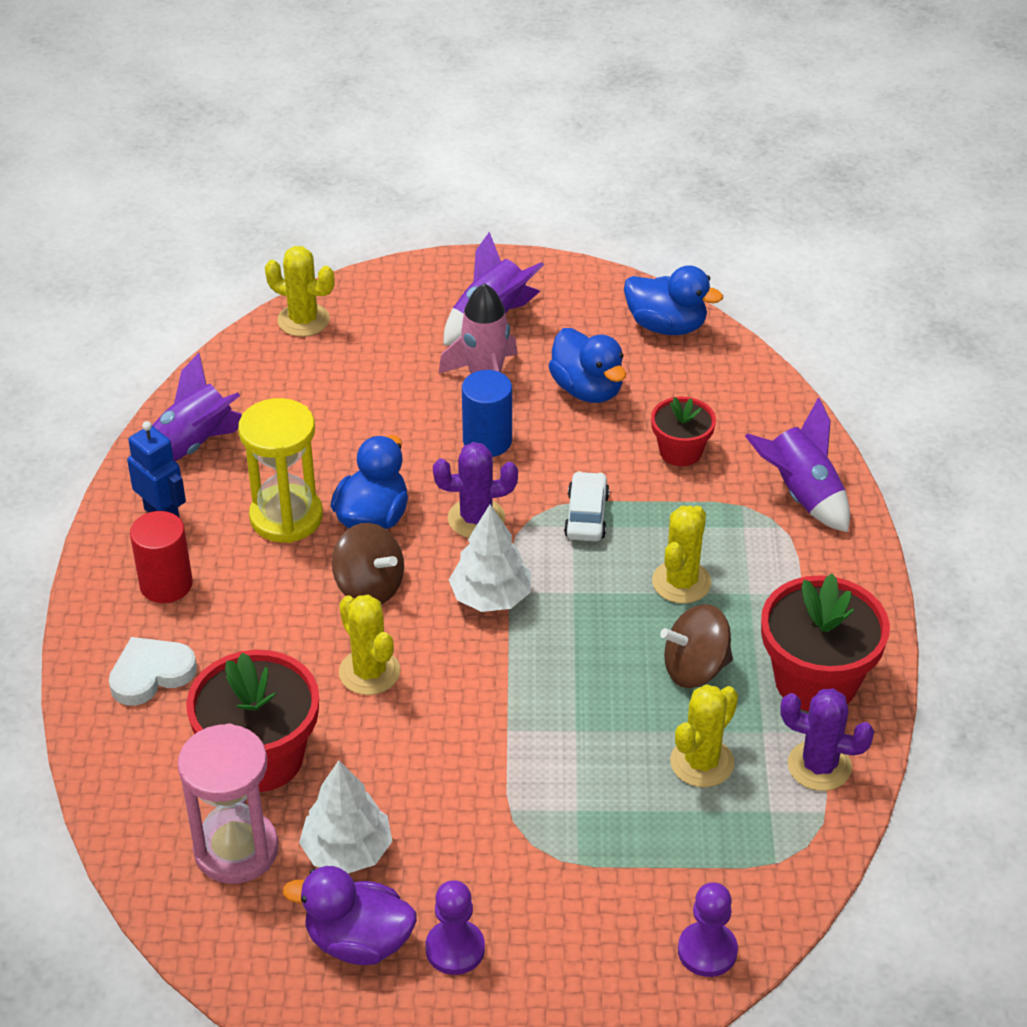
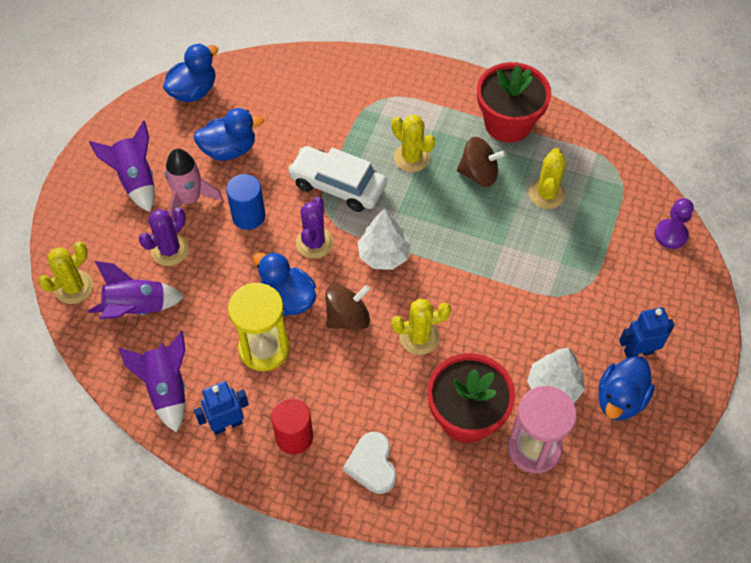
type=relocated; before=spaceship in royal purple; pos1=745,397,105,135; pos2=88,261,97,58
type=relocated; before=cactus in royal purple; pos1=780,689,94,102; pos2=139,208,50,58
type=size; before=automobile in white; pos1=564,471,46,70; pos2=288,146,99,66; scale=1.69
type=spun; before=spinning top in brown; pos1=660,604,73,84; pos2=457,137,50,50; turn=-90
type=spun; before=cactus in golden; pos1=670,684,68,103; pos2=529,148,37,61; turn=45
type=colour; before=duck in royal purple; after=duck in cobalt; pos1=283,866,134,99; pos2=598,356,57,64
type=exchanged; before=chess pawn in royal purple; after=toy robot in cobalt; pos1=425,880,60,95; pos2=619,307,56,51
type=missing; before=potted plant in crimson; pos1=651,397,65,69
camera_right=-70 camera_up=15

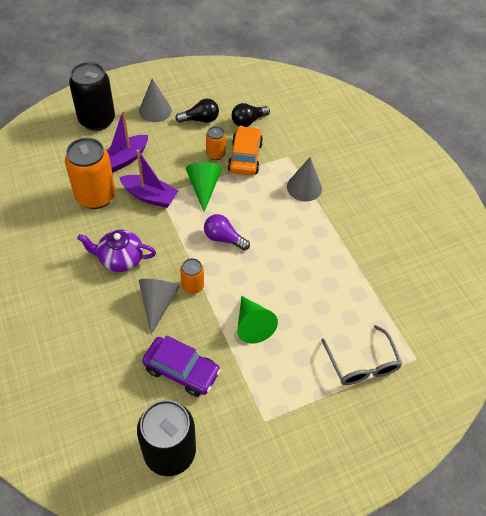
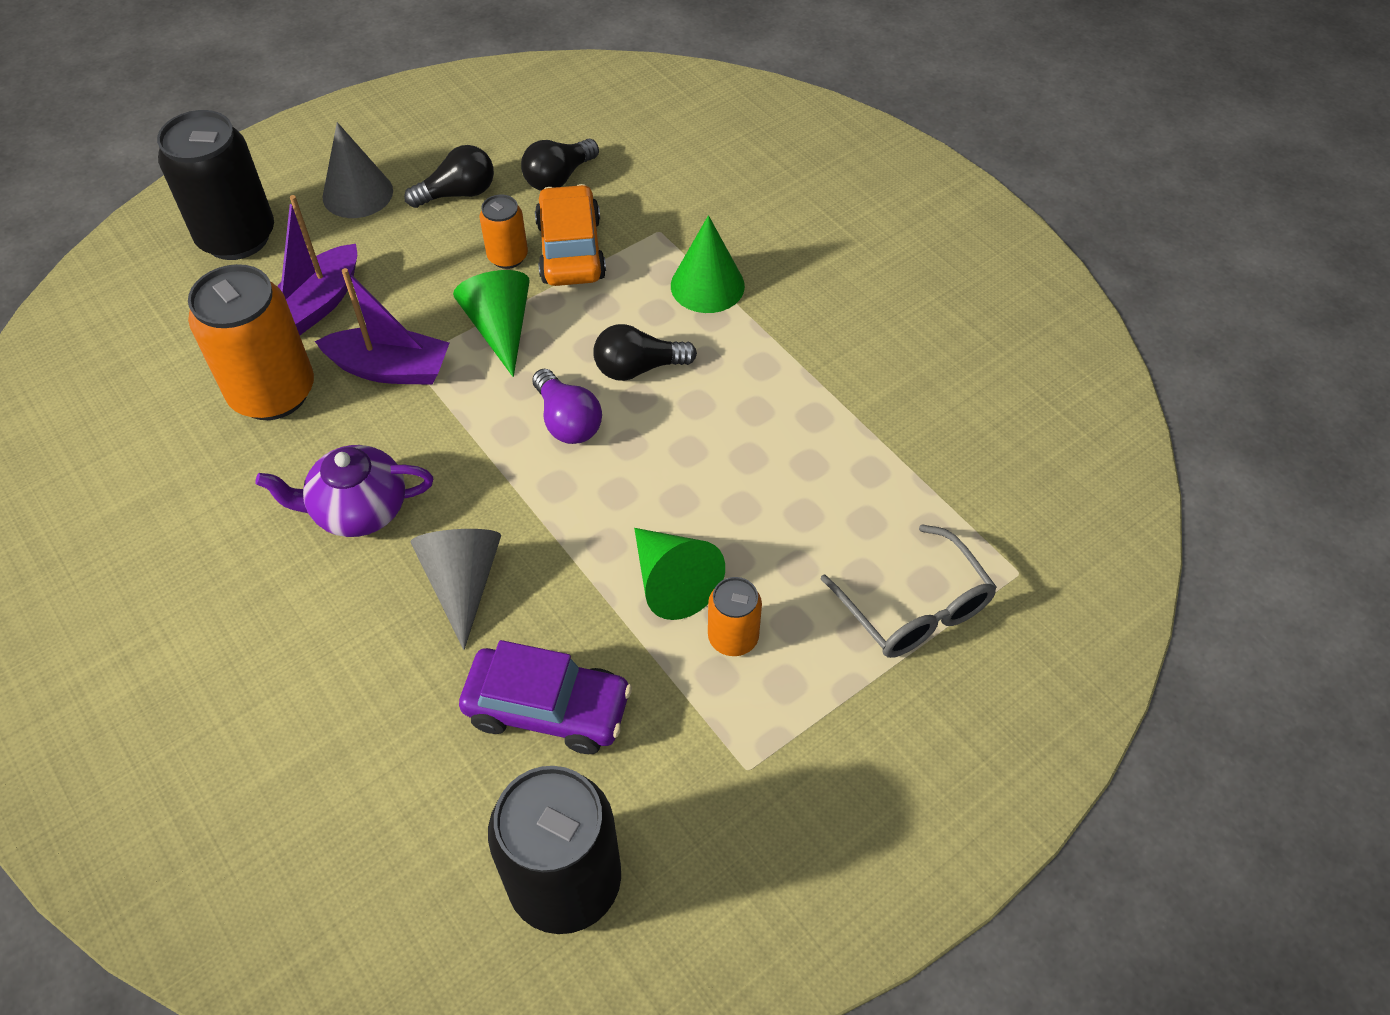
type=spun; before=light bulb in royal purple; pos1=204,214,46,36; pos2=532,369,70,75; turn=-135
type=appeared; after=light bulb in jet-black; pos2=593,324,104,57
type=colour; before=solid cone in ash-grey; after=solid cone in green; pos1=287,157,35,44; pos2=671,215,74,98
type=relocated; before=can in orange-coloured; pos1=180,258,24,36; pos2=708,577,54,79
camera_right=-10 camera_up=0

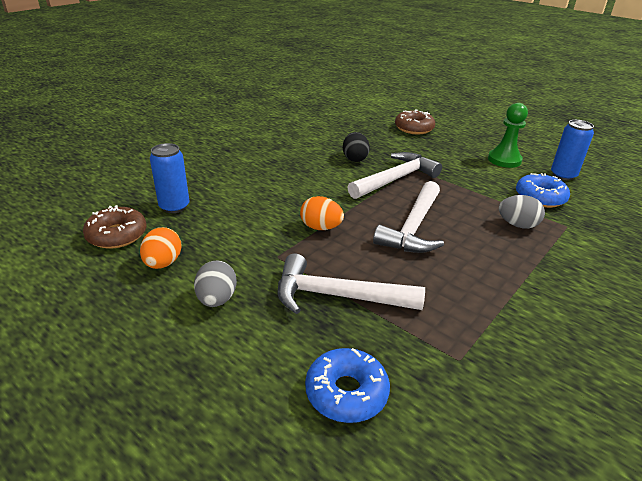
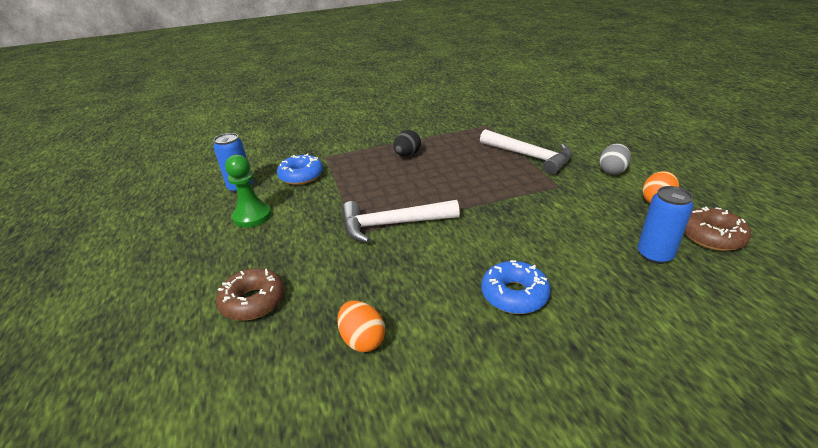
type=relocated; before=egg shape in orange-coloured; pos1=300,196,44,34; pos2=337,300,48,52
type=relocated; before=egg shape in jet-black; pos1=343,132,27,30; pos2=393,130,28,27
type=relocated; before=glazed donut in cobalt; pos1=305,348,85,75; pos2=481,260,69,54
type=missing; before=carpenter's hammer in white; pos1=373,181,71,72
type=missing; before=egg shape in ash-grey; pos1=499,195,46,34
camera_right=-145 camera_up=0

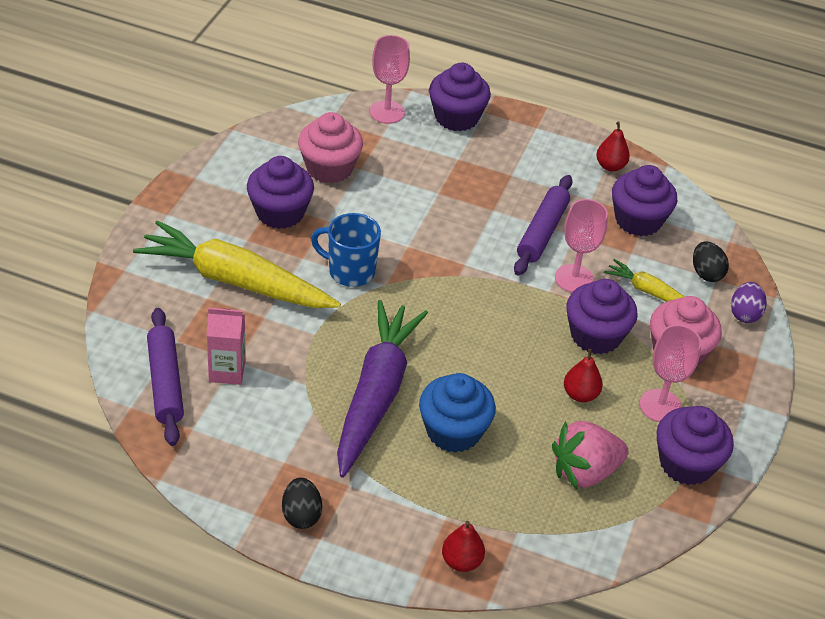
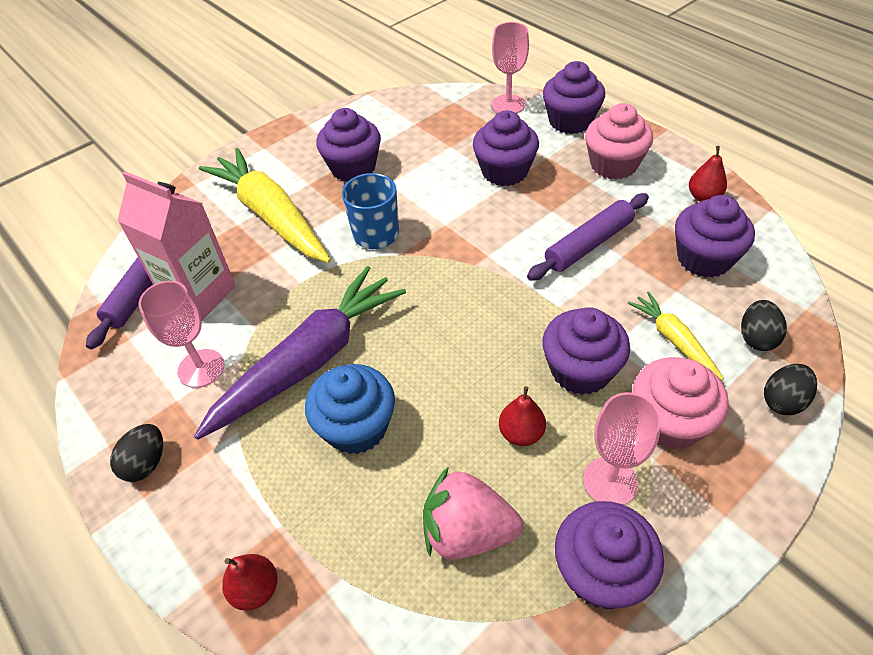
type=size; before=carton in rosy; pos1=207,308,39,77; pos2=117,171,119,149; scale=1.63
type=relocated; before=wine glass in rosy; pos1=555,199,53,93; pos2=138,281,87,107
type=appeared; after=muffin in royal purple; pos2=473,111,66,75
type=relocated; before=muffin in rosy; pos1=298,112,65,71; pos2=585,103,68,77
type=colour; before=egg shape in royal purple; after=egg shape in jet-black; pos1=731,282,36,41; pos2=764,364,53,51
camera_right=35 camera_up=5

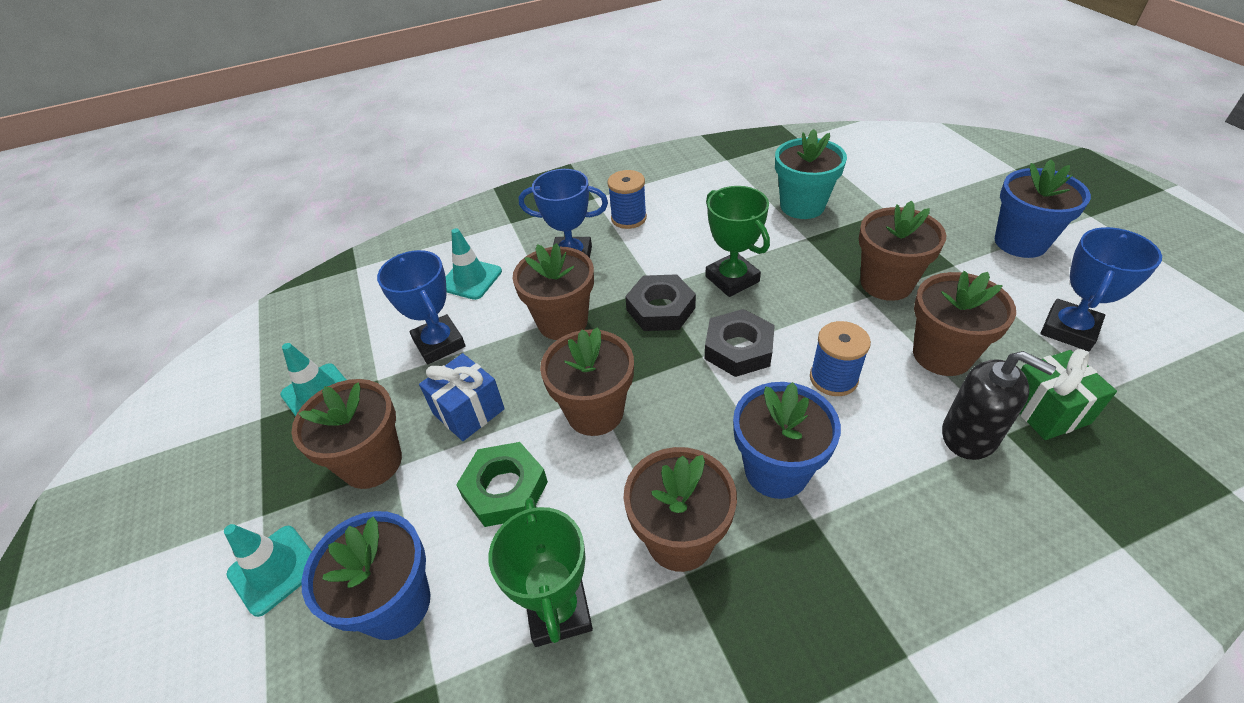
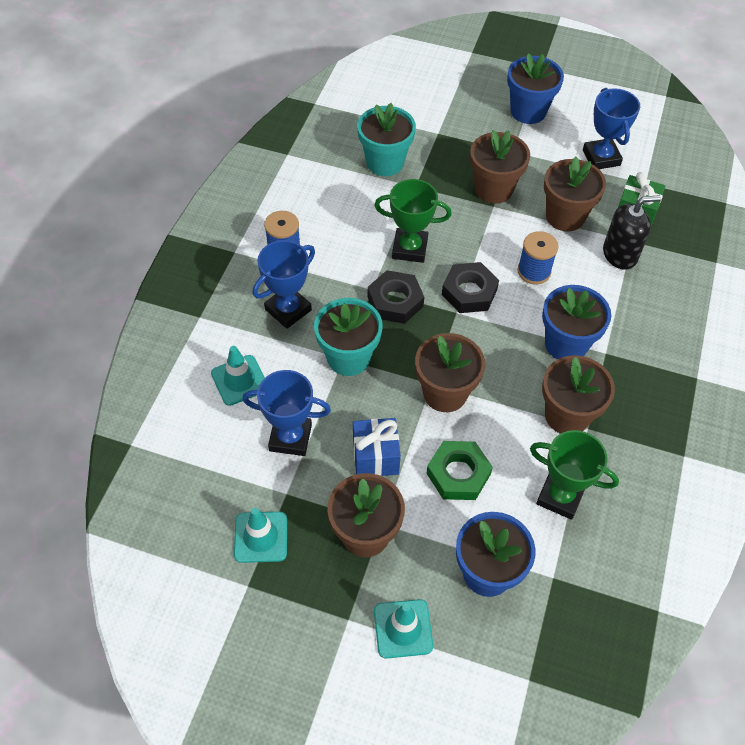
type=colour; before=potted plant in brown; after=potted plant in teal; pos1=512,243,82,97; pos2=314,298,68,78
camera_right=-55 camera_up=10

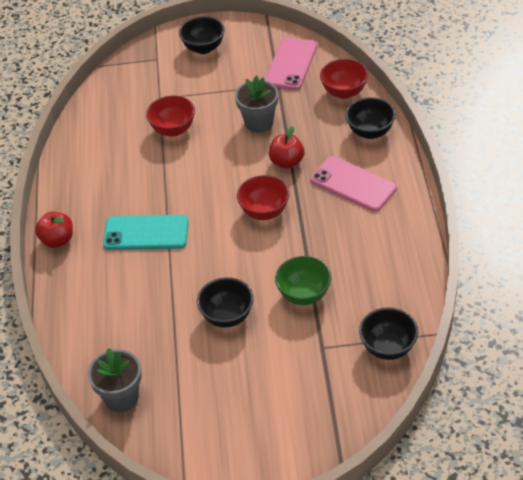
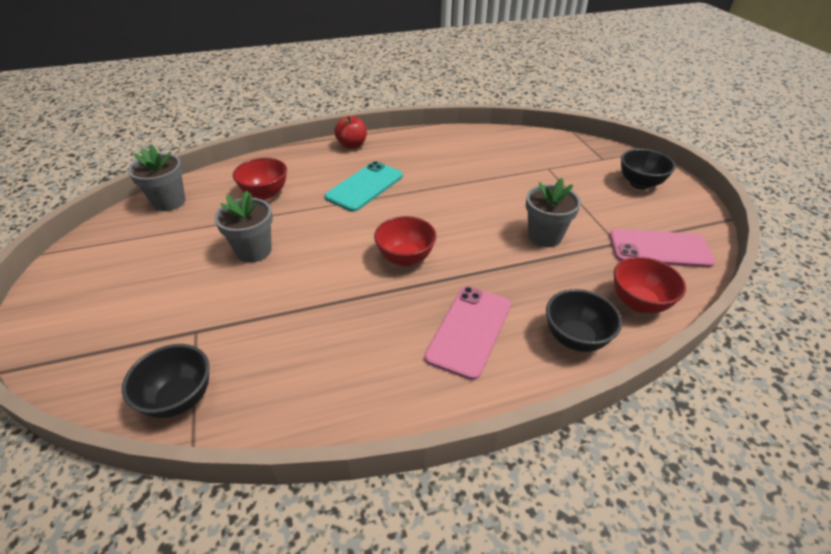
type=exchanged; before=bowl in jet-black; after=potted plant in ash-grey; pos1=197,277,57,51; pos2=214,191,59,72
type=relocated; before=bowl in crimson; pos1=146,96,49,41; pos2=233,158,54,42
type=spun; before=phone in teal; pos1=103,215,86,35; pos2=325,161,78,51; turn=45
type=missing; before=apple in crimson; pos1=269,126,35,43
type=missing; before=bowl in green; pos1=275,256,56,49
camera_right=75 camera_up=-5

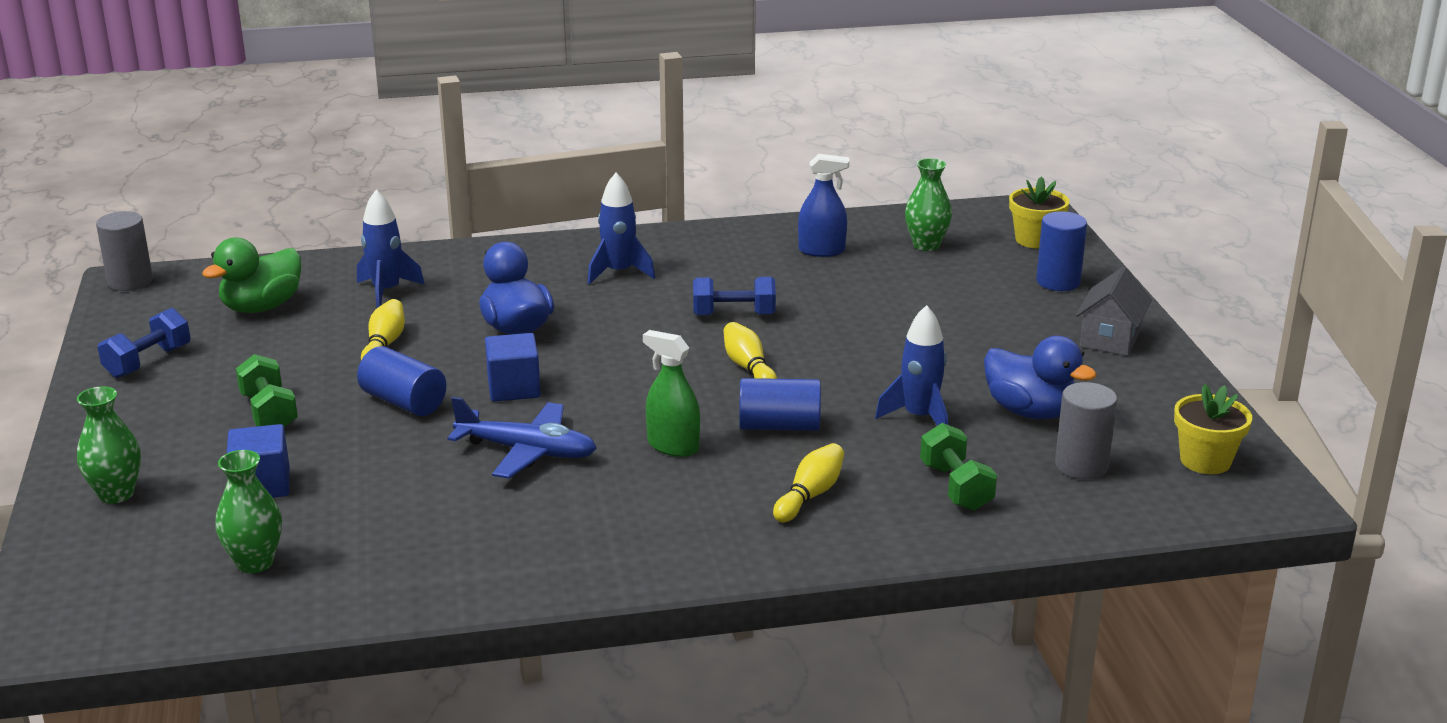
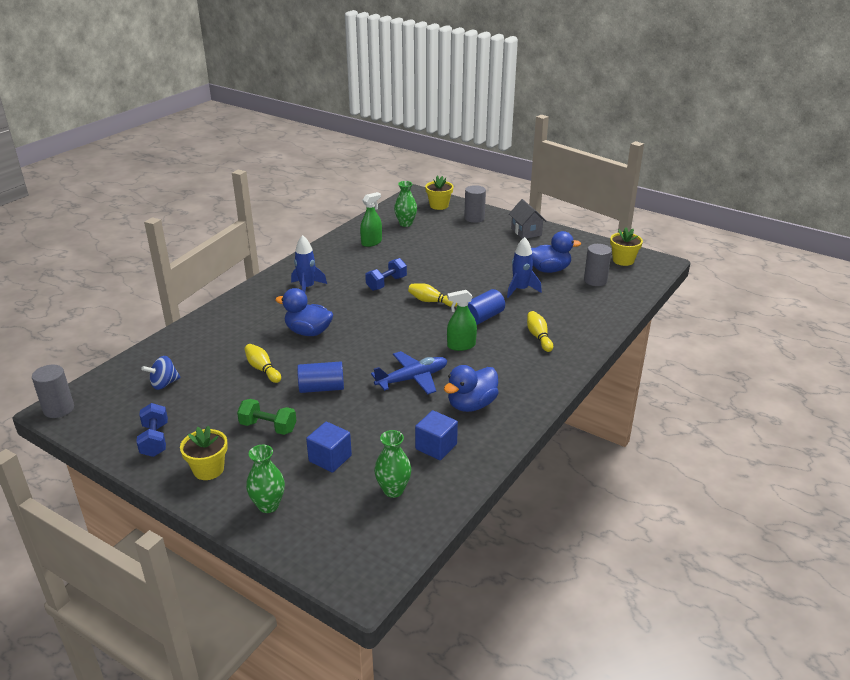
type=exchanged; before=duck in green; after=spinning top in cobalt; pos1=202,237,99,76; pos2=141,356,40,34
type=appeared; after=potted plant in golden; pos2=180,426,48,54
type=colour; before=sprayer in cobalt; after=sprayer in green; pos1=798,154,51,103; pos2=360,192,22,55
type=relocated; before=block in cobalt; pos1=485,333,56,69; pos2=415,410,43,50
type=appeared; after=duck in cobalt; pos2=444,365,55,47
type=colour; before=cylinder in cobalt; after=cylinder in ash-grey; pos1=1036,211,51,80; pos2=464,185,22,38
type=missing; before=spaceship in cobalt; pos1=357,190,68,119
type=missing; before=free weight in green; pos1=920,423,77,88
camera_right=-45 camera_up=5

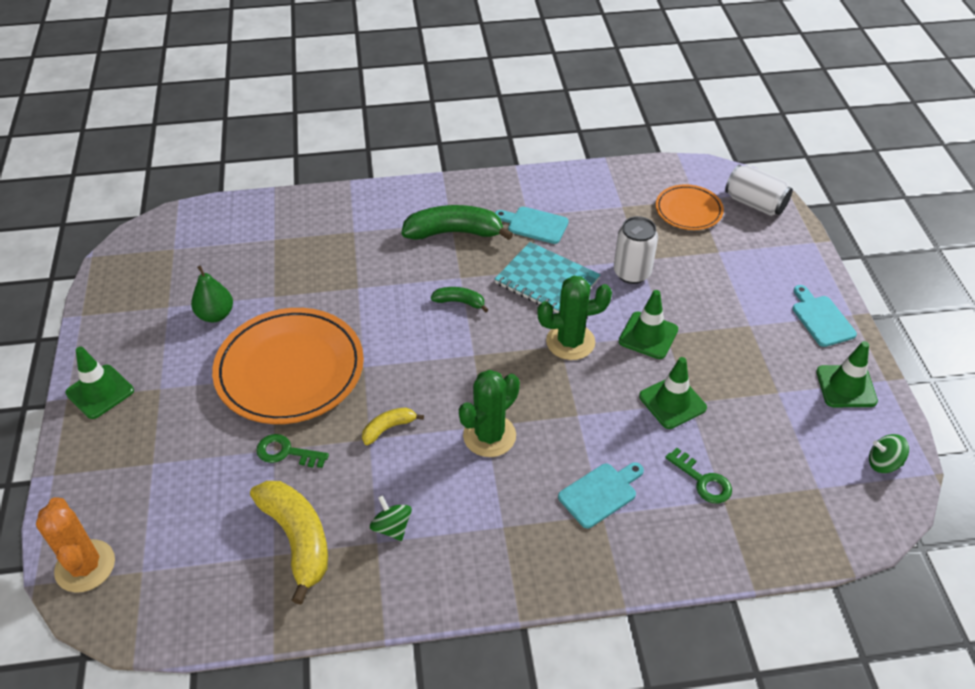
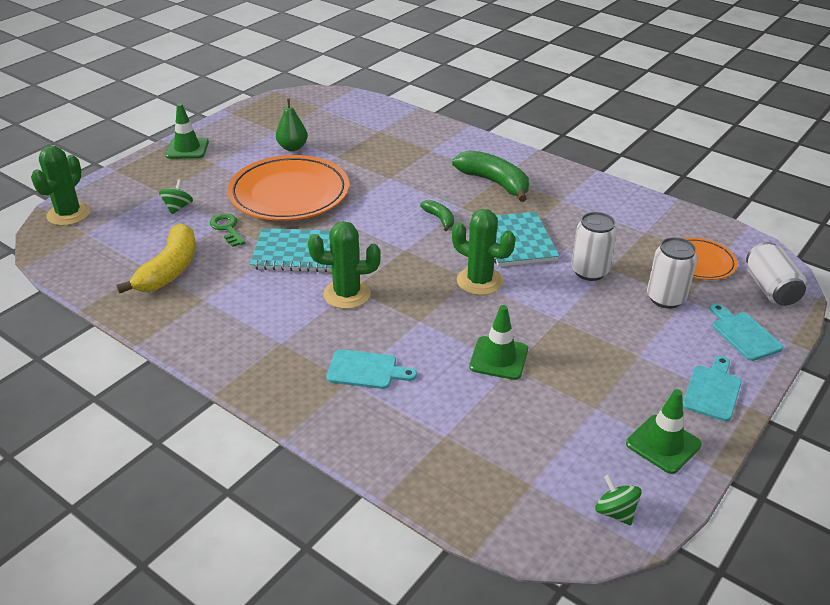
type=colour; before=cactus in orange-coloured; after=cactus in green; pos1=36,497,79,96; pos2=31,146,60,80
type=relocated; before=spinning top in green; pos1=370,495,42,46; pos2=159,179,34,35
type=exchanged; before=banana in golden; after=notebook in teal; pos1=362,407,62,38; pos2=250,228,82,44
type=appeared; after=can in white; pos2=647,237,50,72
type=relocated; before=cutting board in teal; pos1=495,207,74,37; pos2=710,303,73,58
type=missing; before=safety cone in green; pos1=619,290,59,69
type=missing; before=latchkey in green; pos1=665,448,67,56
camera_right=45 camera_up=-10

